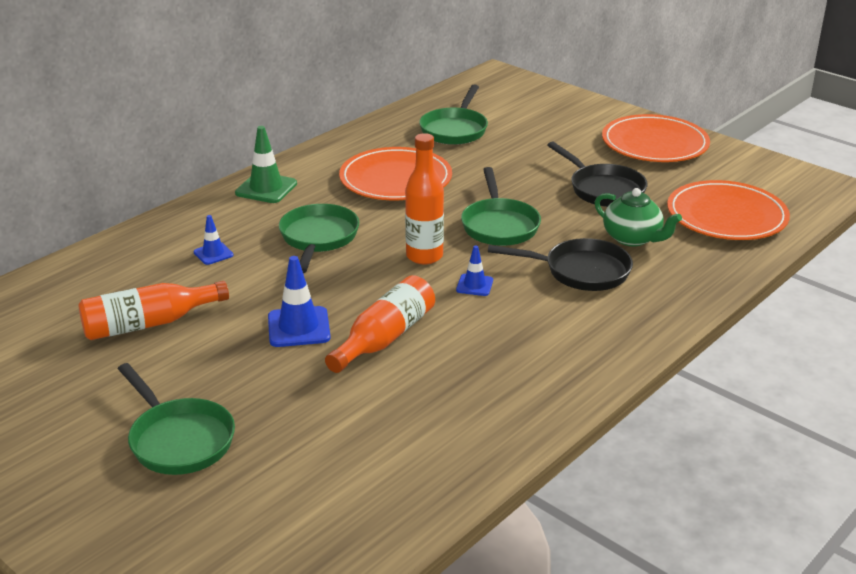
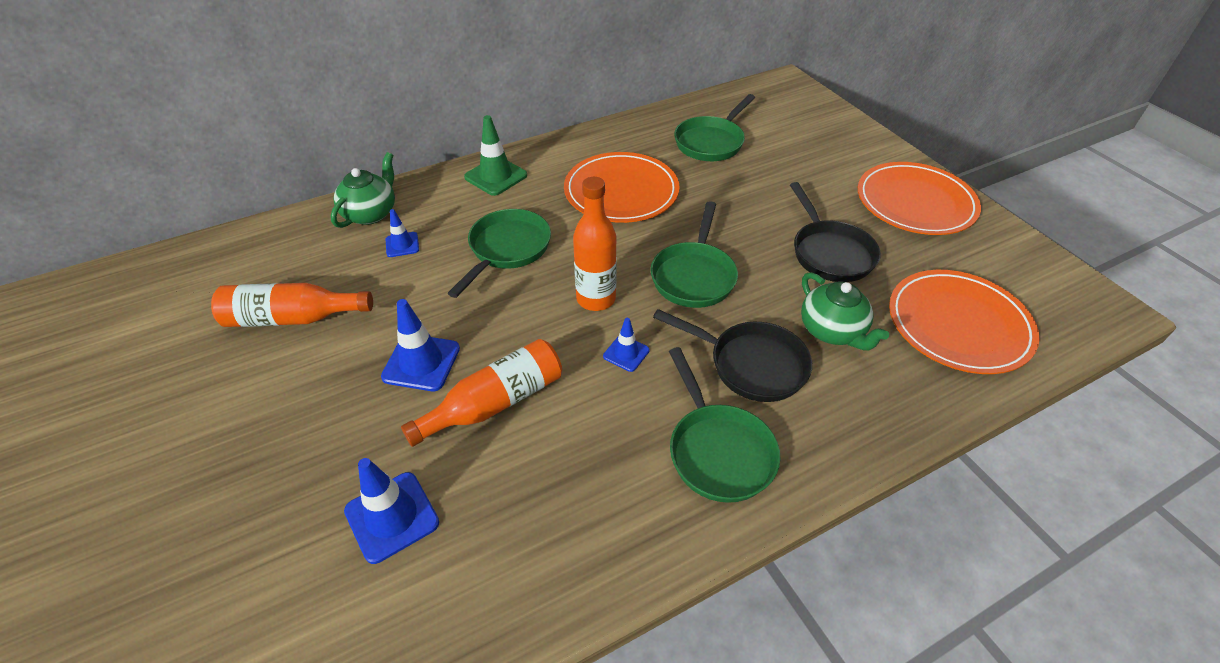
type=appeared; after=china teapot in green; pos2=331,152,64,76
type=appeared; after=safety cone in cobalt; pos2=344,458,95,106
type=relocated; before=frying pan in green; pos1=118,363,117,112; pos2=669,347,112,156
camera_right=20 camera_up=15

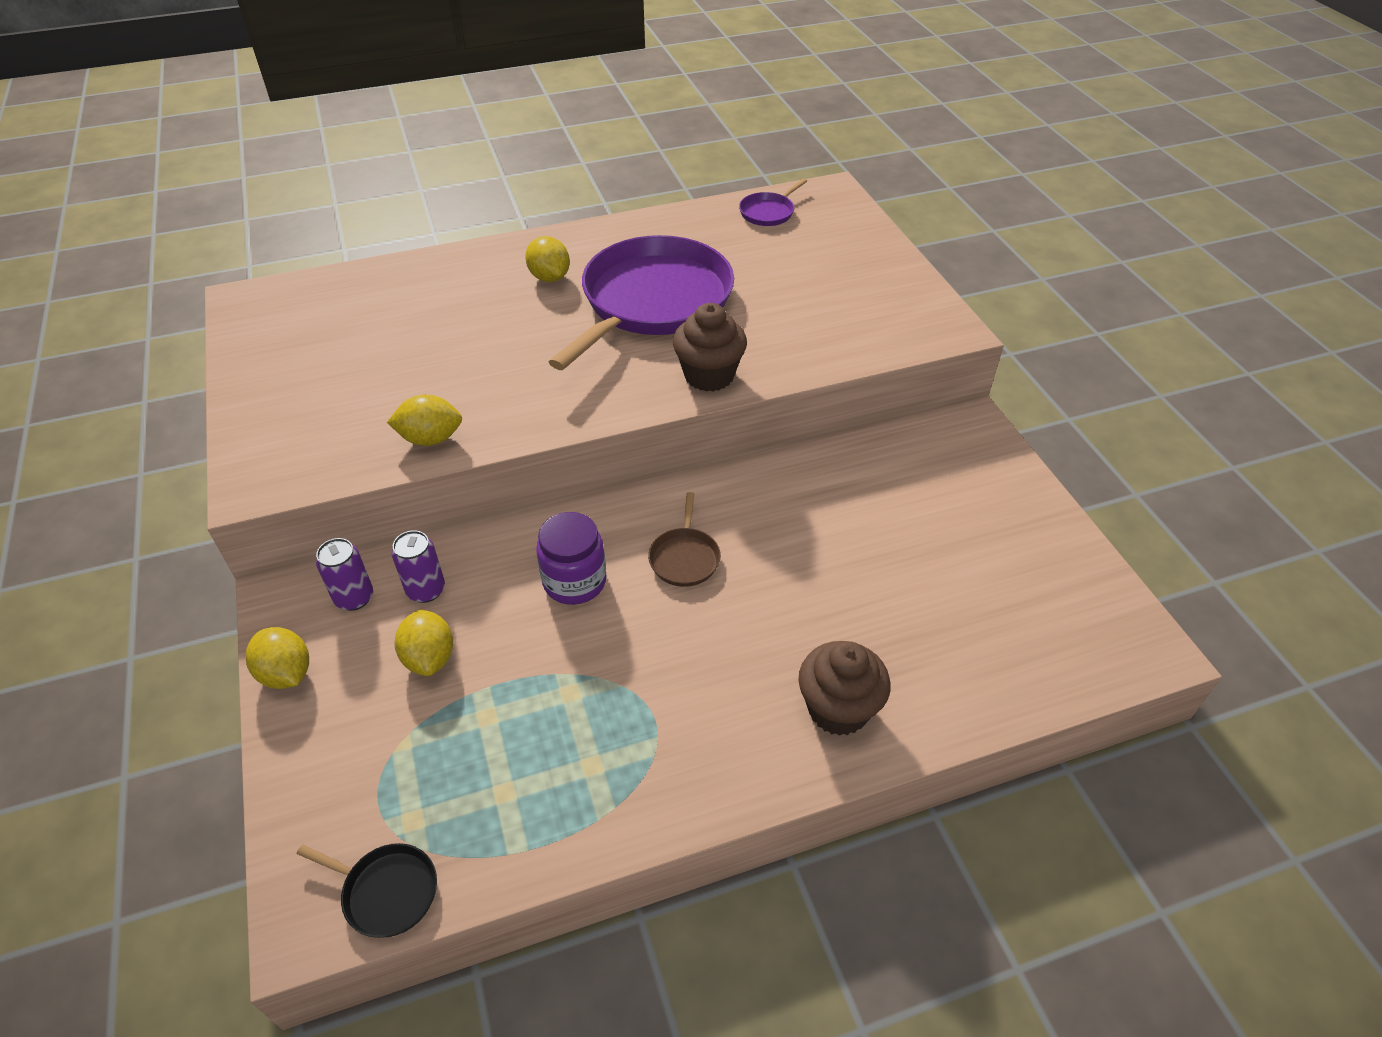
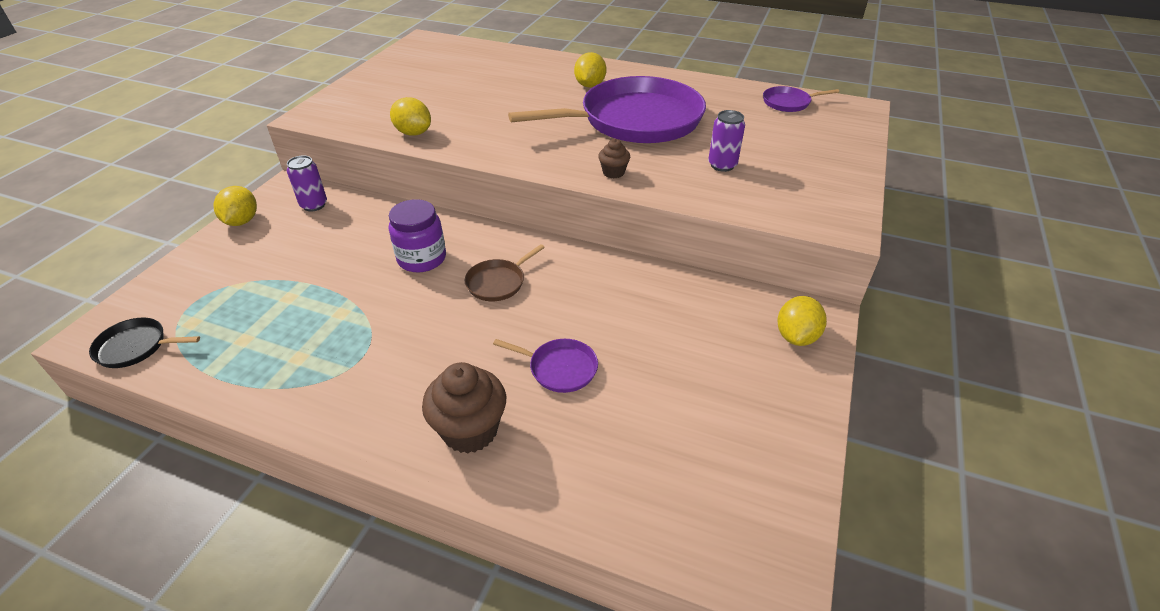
type=spun; before=frying pan in jet-black; pos1=297,843,140,95; pos2=89,318,111,50; turn=120
type=appeared; after=frying pan in royal purple; pos2=493,339,105,54
type=size; before=muffin in brown; pos1=673,303,74,89; pos2=598,139,32,40; scale=0.53
type=relocated; before=can in royal purple; pos1=392,530,53,73; pos2=708,110,37,62
type=relocated; before=citrus fruit in golden; pos1=395,609,58,67; pos2=777,296,50,50
camera_right=40 camera_up=-5

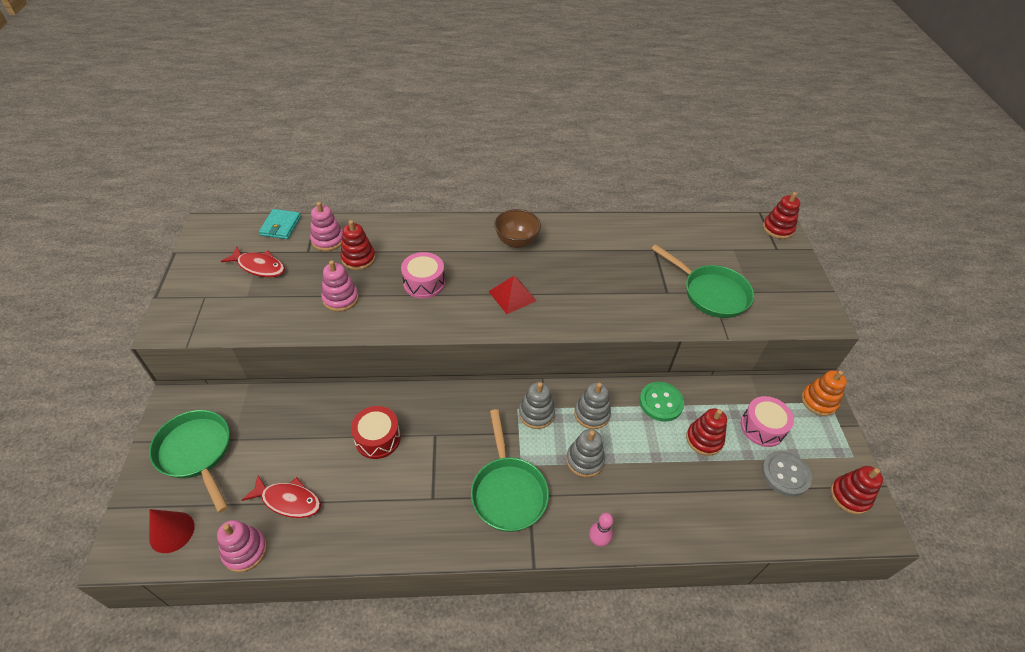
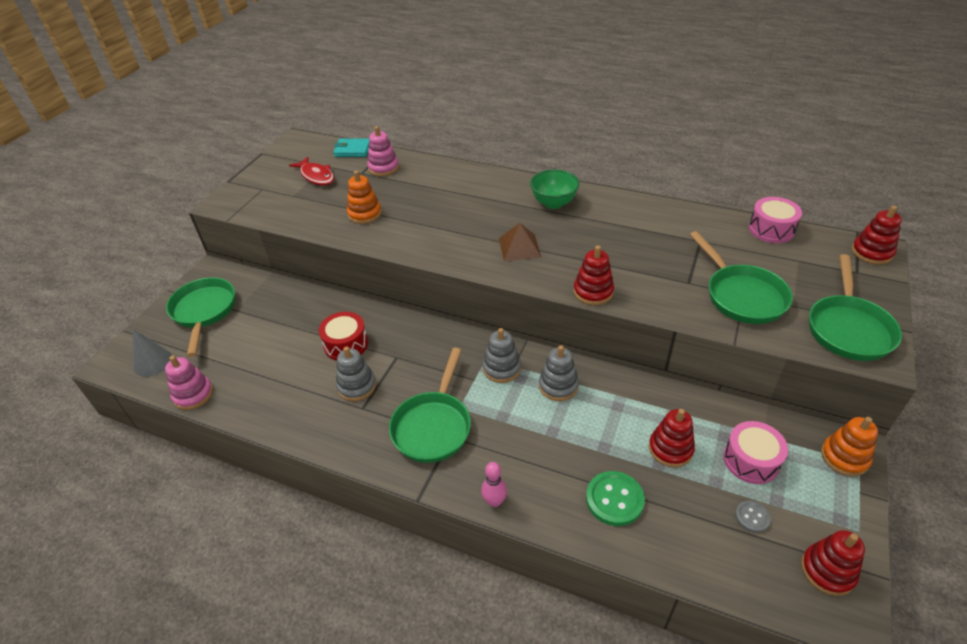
type=colour; before=solid cone in crimson; after=solid cone in ash-grey; pos1=149,509,46,44; pos2=132,329,40,48
type=spun; before=card wallet in teal; pos1=259,209,42,30; pos2=333,139,37,18; turn=60
type=relocated; before=stacking toy in ash-grey; pos1=566,429,39,49; pos2=336,346,40,55
type=colour; before=stacking toy in rosy; after=stacking toy in orange-coloured; pos1=321,260,38,52; pos2=347,171,35,53
type=colour; before=pyramid in crimson; after=pyramid in brown; pos1=488,276,49,38; pos2=499,223,42,38
type=colour; before=bowl in brown; after=bowl in green; pos1=494,209,47,39; pos2=530,169,49,40
type=relocated; before=stacking toy in crimson; pos1=341,220,34,50; pos2=573,245,41,60
type=relocated; before=button in green; pos1=639,382,45,40; pos2=586,471,59,55
type=size; before=button in ash-grey; pos1=762,451,50,46; pos2=735,501,36,32; scale=0.56
type=relocated; before=toy drum in rosy; pos1=401,252,44,47; pos2=749,197,53,46
type=appeared; after=frying pan in green; pos2=809,254,93,107
type=missing; before=toy fish in crimson; pos1=242,475,79,43
camera_right=30 camera_up=-5

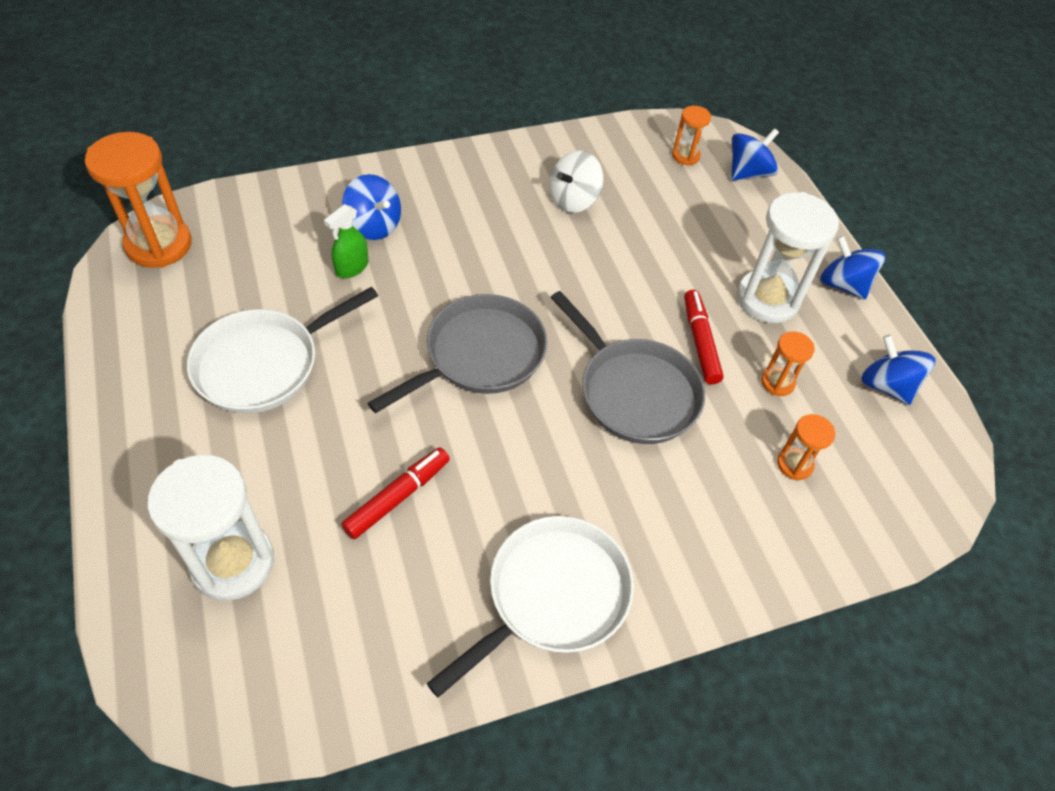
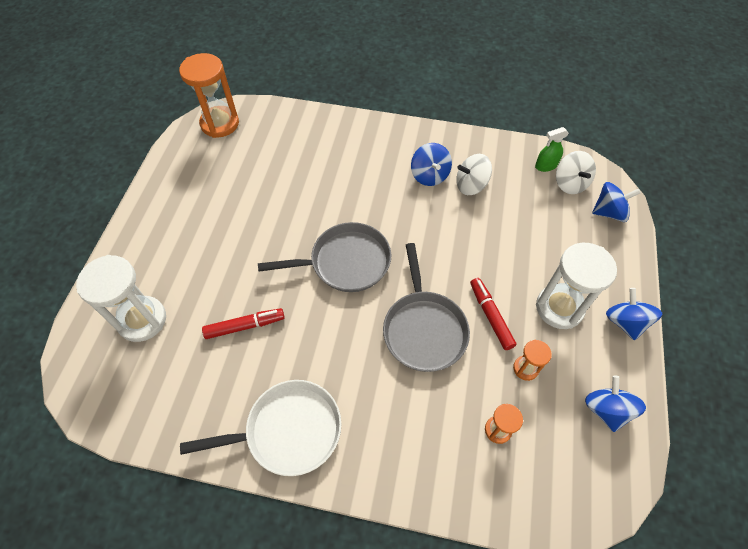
type=relocated; before=spinning top in cobalt; pos1=342,174,59,66; pos2=411,143,41,43
type=spun; before=marker pen in crimson; pos1=684,290,40,94; pos2=470,278,47,72; turn=-45
type=relocated; before=sprayer in green; pos1=324,204,44,74; pos2=535,127,34,45
type=exchanged; before=hourglass in orange-coloured; after=spinning top in white; pos1=672,106,39,60; pos2=556,151,40,43
type=missing; before=frying pan in white; pos1=187,287,191,126
camera_right=35 camera_up=5

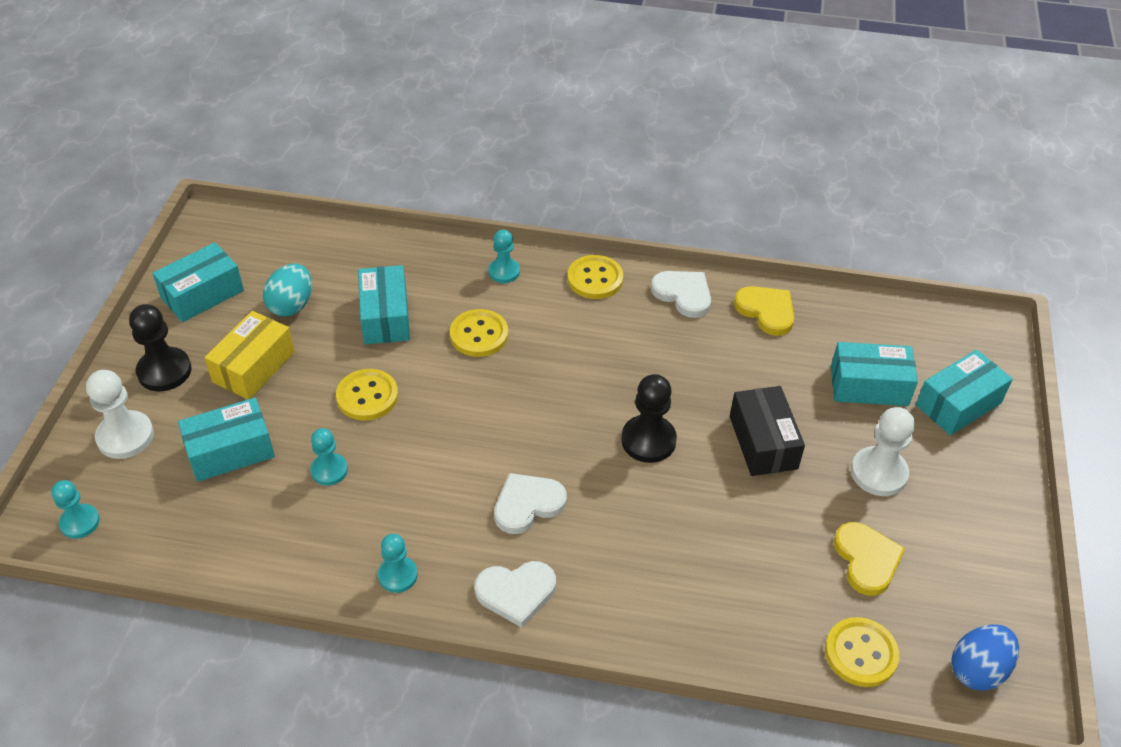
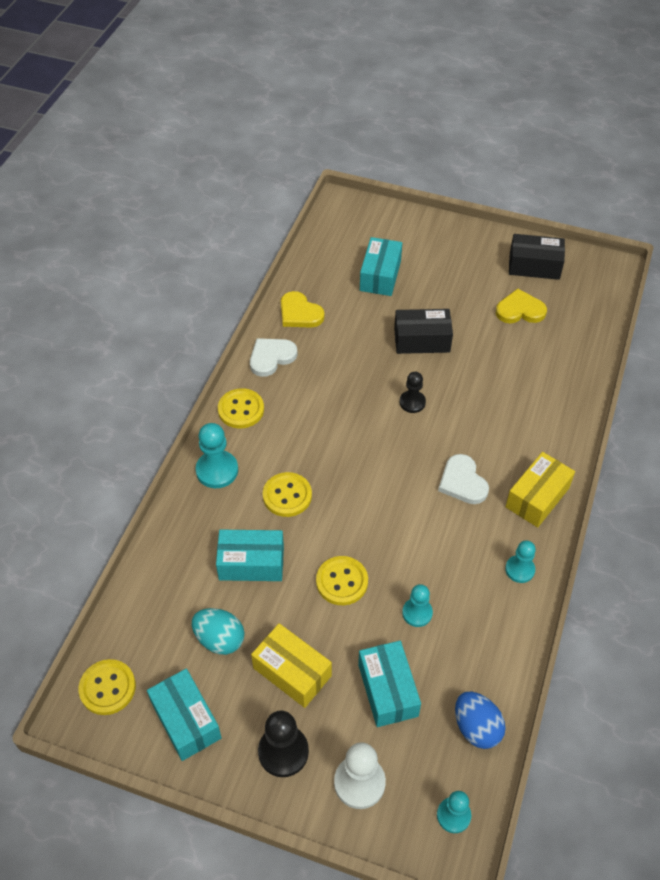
type=relocated; before=button in golden; pos1=825,617,74,70; pos2=79,659,57,56
type=size; before=chess pawn in teal; pos1=488,230,32,53; pos2=196,423,42,65; scale=1.54
type=spun; before=heart shape in golden; pos1=734,286,60,50; pos2=281,291,44,37; turn=-105
type=size; before=chess pawn in jet-black; pos1=621,374,56,89; pos2=400,372,26,41; scale=0.65
type=relocated; before=egg shape in cobalt; pos1=951,624,68,67; pos2=455,692,51,57
type=exchanged; before=heart shape in white; after=parcel in golden; pos1=474,561,82,67; pos2=505,452,70,75
type=appeared; after=parcel in jet-black; pos2=509,234,56,46
type=missing; before=chess pawn in white; pos1=851,407,64,89
type=missing; before=parcel in teal; pos1=916,350,97,85
camera_right=-80 camera_up=5

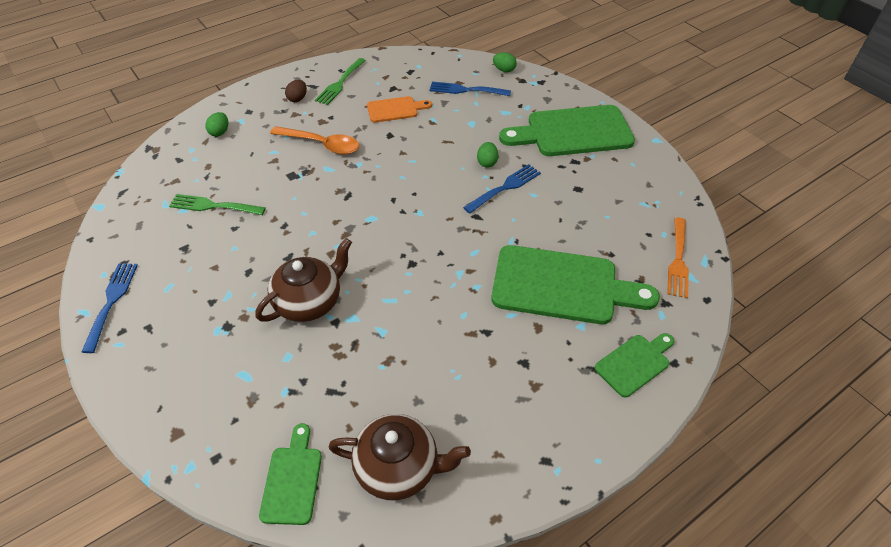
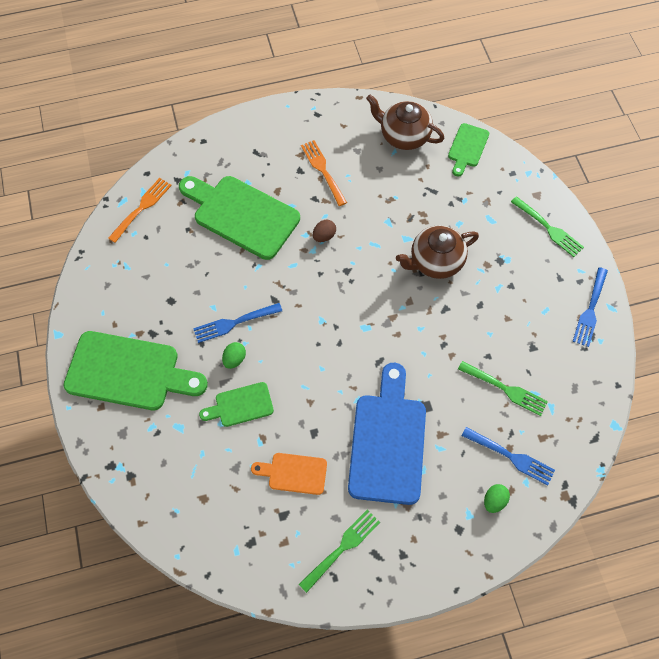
type=relocated; before=cutting board in green; pos1=595,333,79,64; pos2=199,382,75,45
type=appeared; after=dinner fork in orange-coloured; pos2=301,140,46,66
type=relocated; before=egg shape in brown; pos1=285,80,22,22; pos2=313,220,23,22
type=exchanged; before=spoon in orange-coloured; after=cutting board in cobalt; pos1=270,126,89,28; pos2=348,363,78,142
type=relocated; before=dinner fork in cobalt; pos1=429,82,82,14; pos2=462,427,93,58
type=appeared; after=dinner fork in green; pos2=511,196,73,61
type=missing; before=egg shape in green; pos1=493,52,24,20
camera_right=-160 camera_up=15

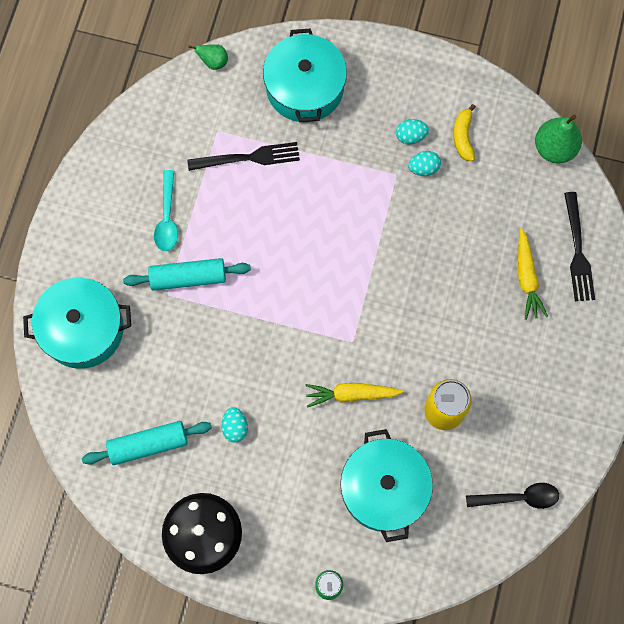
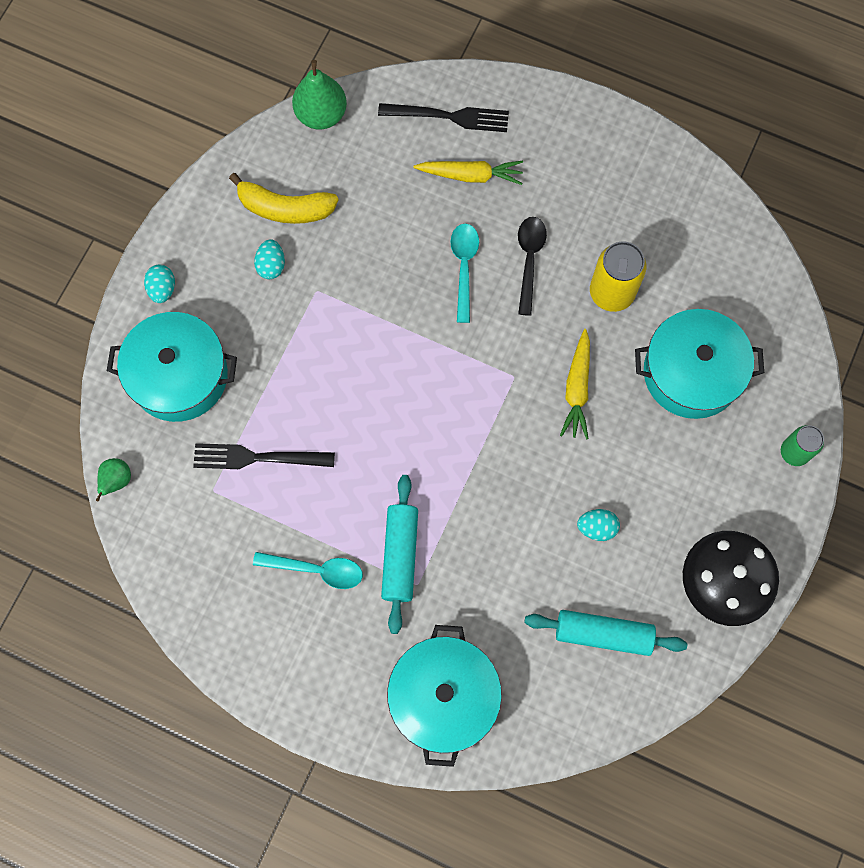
type=relocated; before=egg shape in teal; pos1=408,151,33,25; pos2=144,265,31,38
type=spun; before=dinner fork in jet-black; pos1=187,142,113,29; pos2=193,443,142,26; turn=-90
type=size; before=banana in golden; pos1=454,104,22,57; pos2=229,173,109,51; scale=1.52
type=appeared; after=spoon in teal; pos2=450,223,29,100
type=relocated; before=spoon in jet-black; pos1=466,483,93,26; pos2=518,217,29,99
type=spun; before=rolling pin in teal; pos1=82,421,130,44; pos2=524,610,163,46; turn=-75
camera_right=-80 camera_up=0

